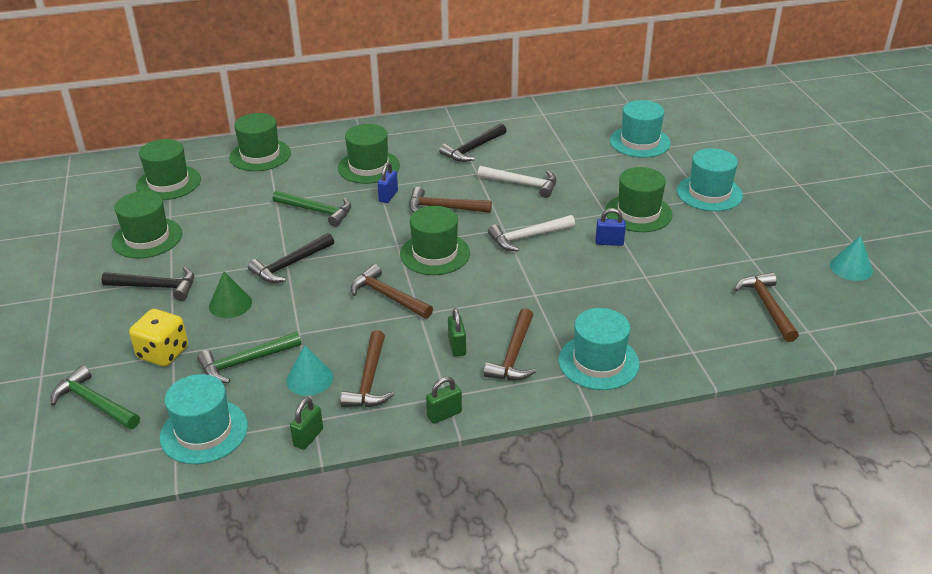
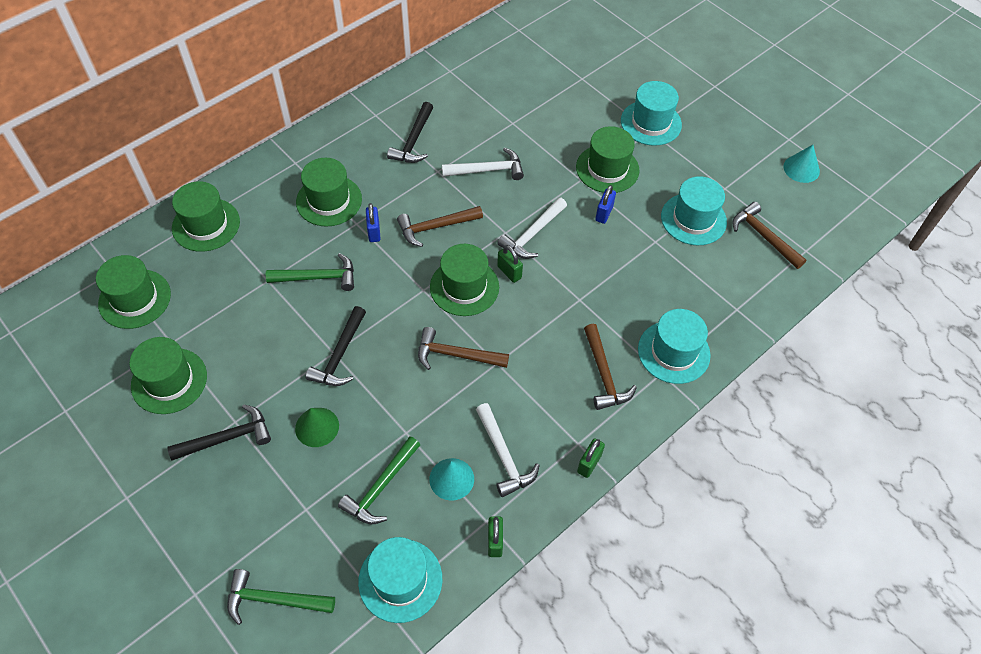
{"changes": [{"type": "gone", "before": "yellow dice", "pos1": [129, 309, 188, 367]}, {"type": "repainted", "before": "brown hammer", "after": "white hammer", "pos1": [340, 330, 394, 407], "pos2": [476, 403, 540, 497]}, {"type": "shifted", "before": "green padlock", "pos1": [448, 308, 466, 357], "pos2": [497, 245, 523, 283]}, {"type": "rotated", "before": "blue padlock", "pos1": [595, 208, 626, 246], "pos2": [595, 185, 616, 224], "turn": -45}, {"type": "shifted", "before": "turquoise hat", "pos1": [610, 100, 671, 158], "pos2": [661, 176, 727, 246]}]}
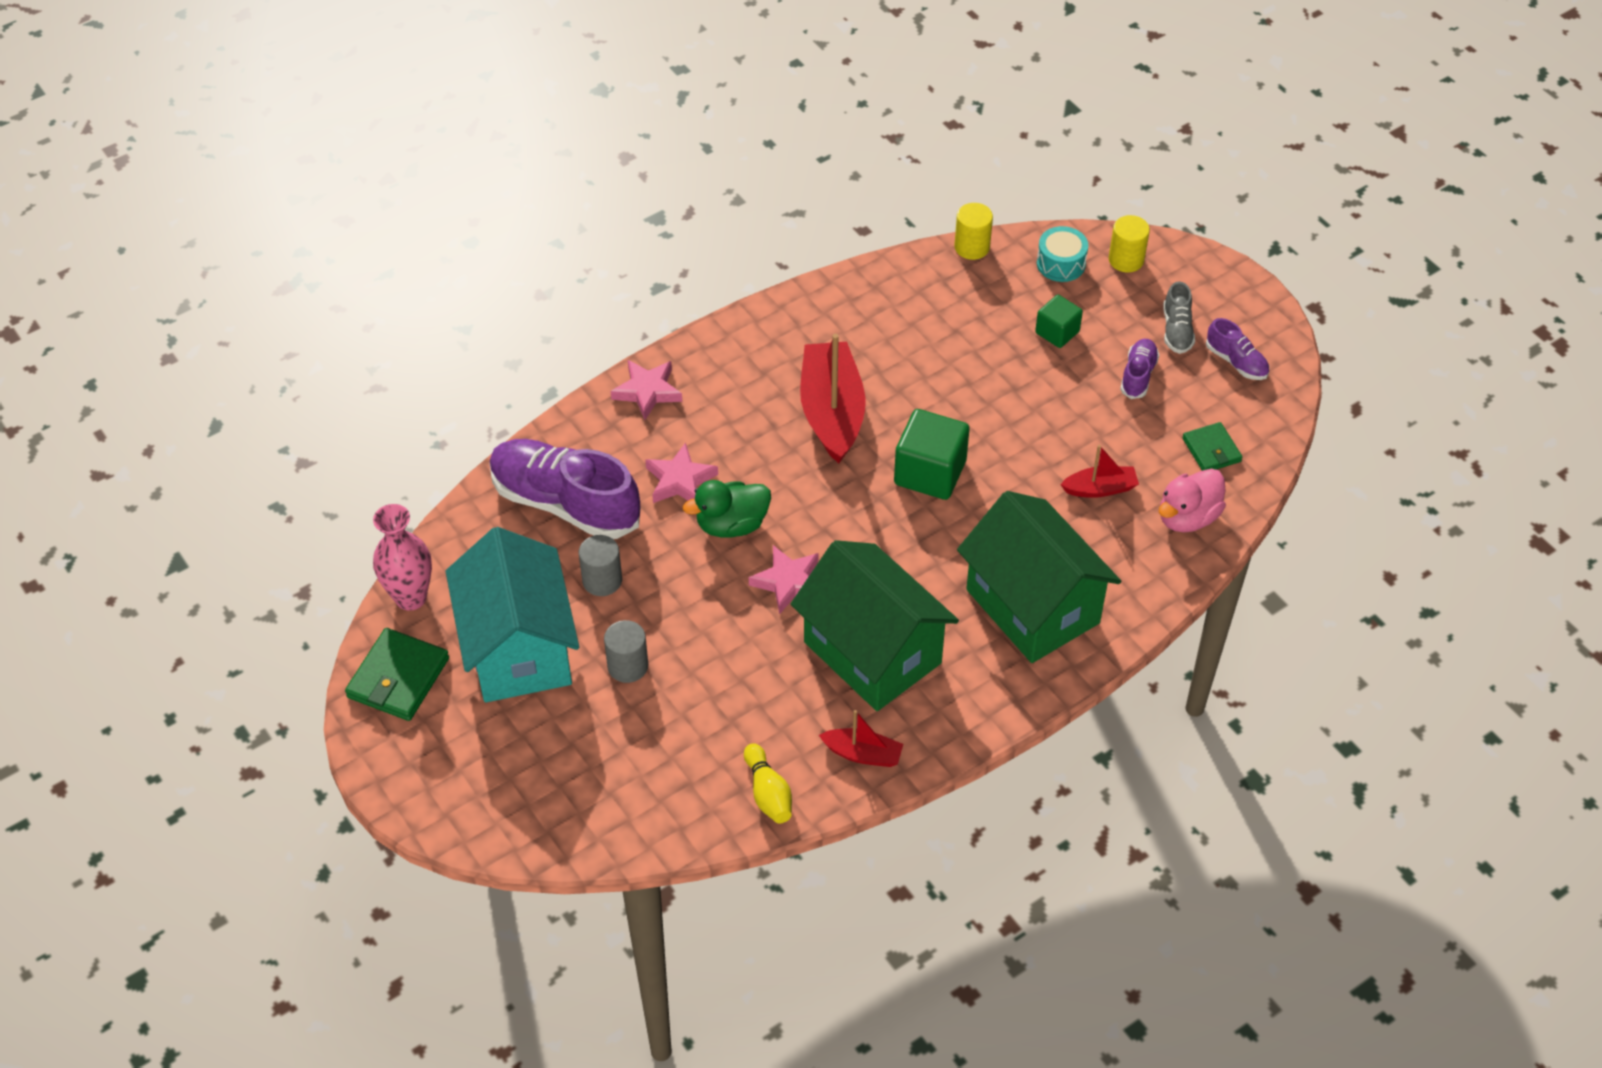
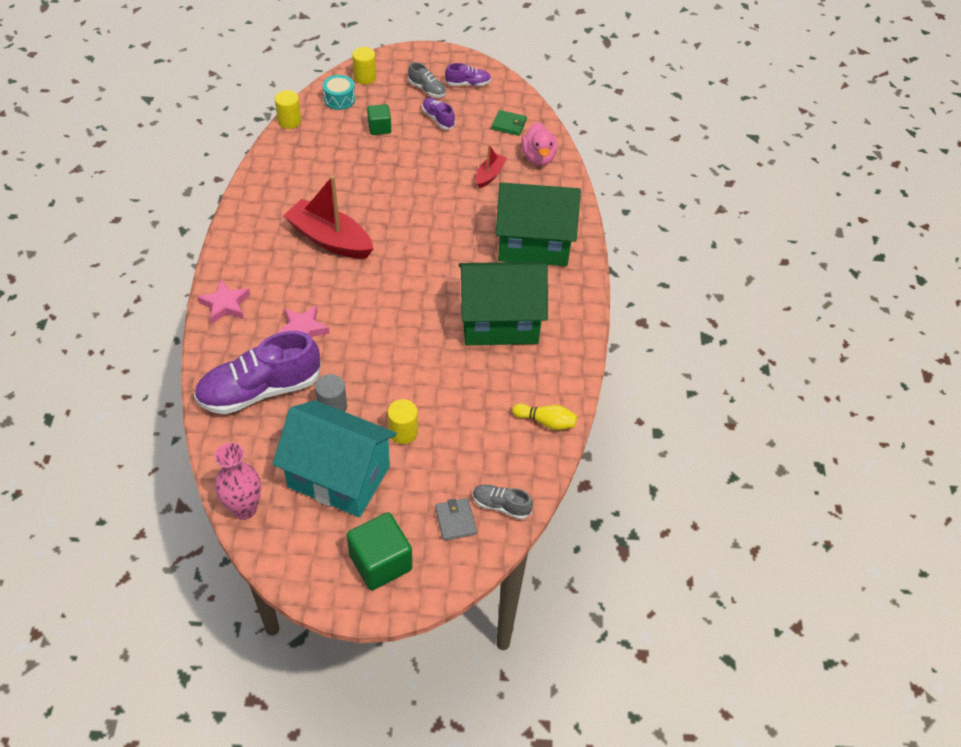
{"changes": [{"type": "gone", "before": "green wallet", "pos1": [345, 628, 449, 721]}, {"type": "repainted", "before": "grey cylinder", "after": "yellow cylinder", "pos1": [604, 620, 648, 683], "pos2": [388, 399, 418, 444]}, {"type": "gone", "before": "green duck", "pos1": [683, 480, 771, 538]}, {"type": "gone", "before": "pink star", "pos1": [749, 545, 818, 615]}, {"type": "gone", "before": "red boat", "pos1": [819, 710, 903, 767]}, {"type": "shifted", "before": "green cube", "pos1": [894, 409, 970, 500], "pos2": [347, 512, 413, 590]}, {"type": "new", "after": "grey wallet", "pos2": [435, 498, 477, 541]}, {"type": "new", "after": "grey shoe", "pos2": [473, 484, 533, 519]}]}
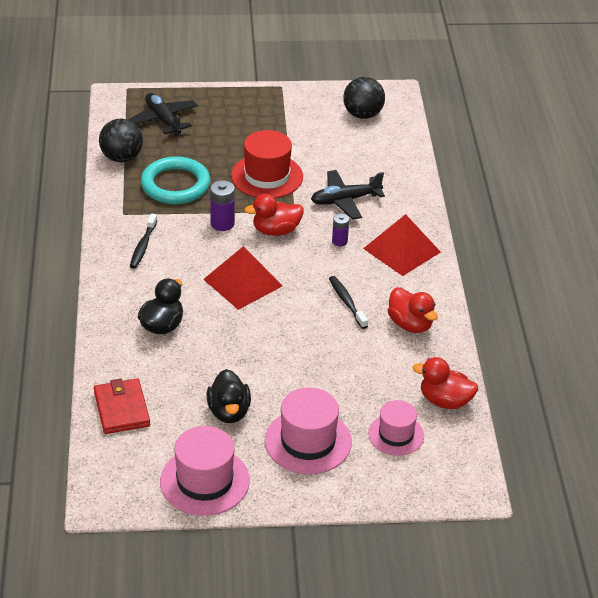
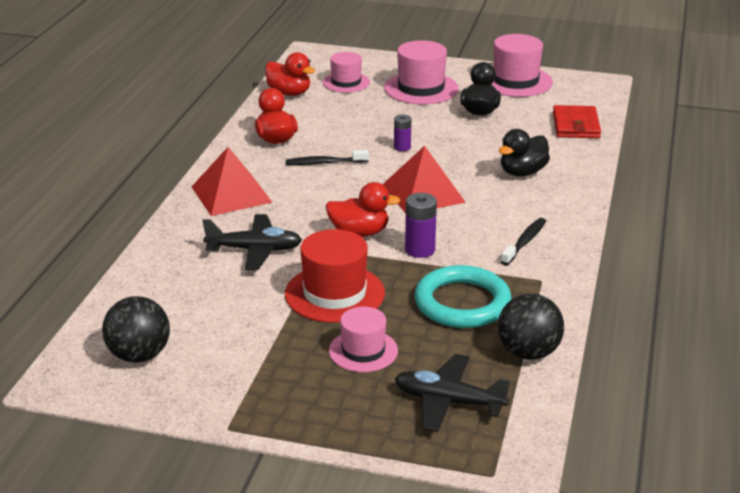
{"changes": [{"type": "rotated", "before": "black plane", "pos1": [128, 93, 198, 136], "pos2": [395, 354, 510, 432], "turn": 120}, {"type": "rotated", "before": "black toothbrush", "pos1": [329, 276, 368, 329], "pos2": [286, 150, 369, 165], "turn": 90}, {"type": "shifted", "before": "purple battery", "pos1": [332, 213, 349, 246], "pos2": [394, 115, 411, 151]}, {"type": "new", "after": "pink hat", "pos2": [329, 307, 398, 372]}]}
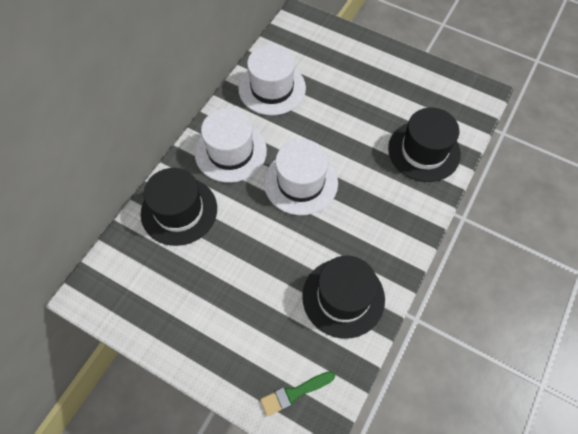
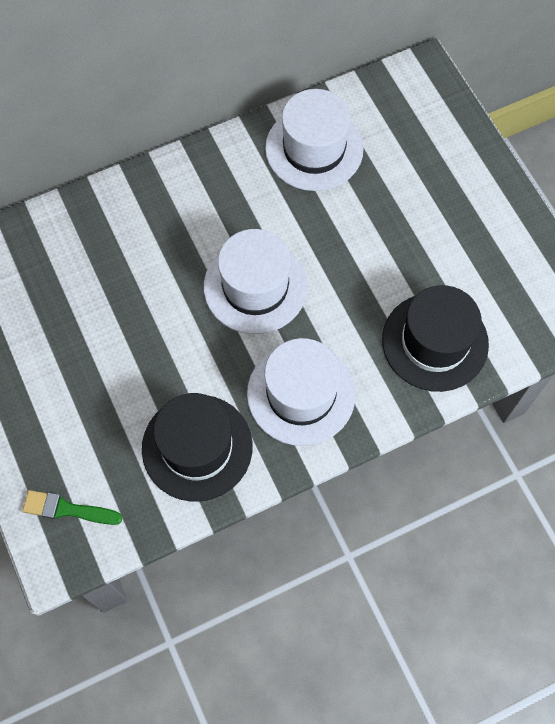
{"changes": [{"type": "gone", "before": "black hat", "pos1": [141, 168, 217, 246]}, {"type": "shifted", "before": "white hat", "pos1": [195, 108, 267, 183], "pos2": [247, 338, 356, 446]}]}
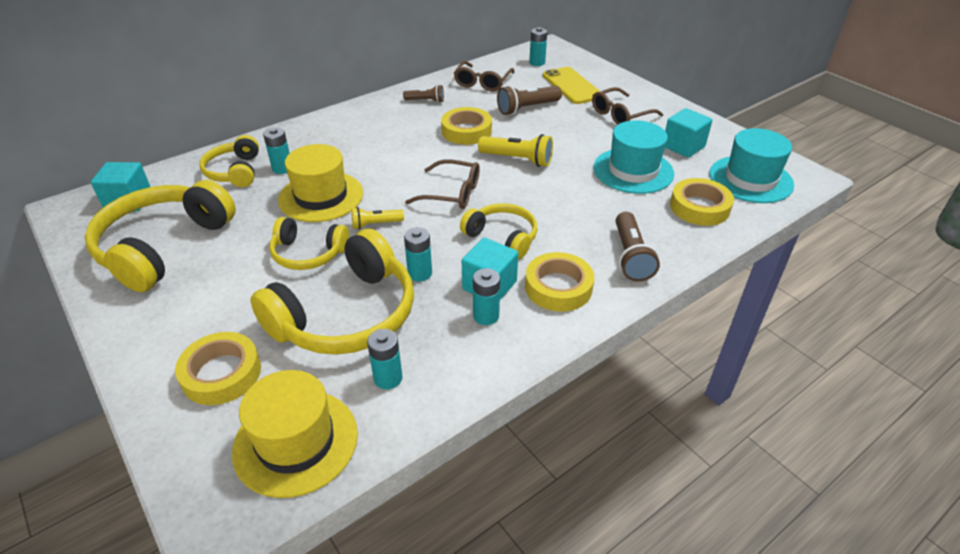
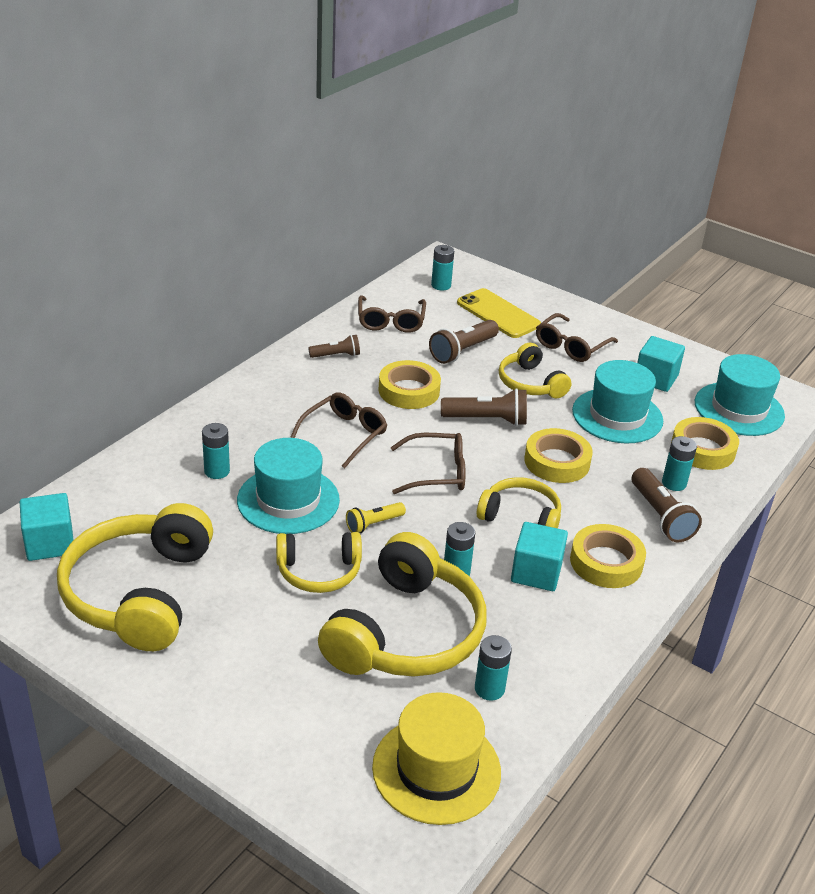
{"changes": [{"type": "shifted", "before": "yellow tape", "pos1": [175, 332, 261, 405], "pos2": [524, 428, 592, 483]}, {"type": "shifted", "before": "yellow headphones", "pos1": [200, 135, 259, 187], "pos2": [499, 343, 571, 399]}, {"type": "repainted", "before": "yellow hat", "after": "turquoise hat", "pos1": [278, 144, 363, 222], "pos2": [237, 438, 340, 534]}, {"type": "shifted", "before": "turquoise battery", "pos1": [473, 268, 500, 325], "pos2": [662, 436, 697, 491]}, {"type": "repainted", "before": "yellow flashlight", "after": "brown flashlight", "pos1": [478, 134, 553, 167], "pos2": [441, 388, 527, 426]}, {"type": "new", "after": "brown glasses", "pos2": [290, 392, 387, 469]}]}
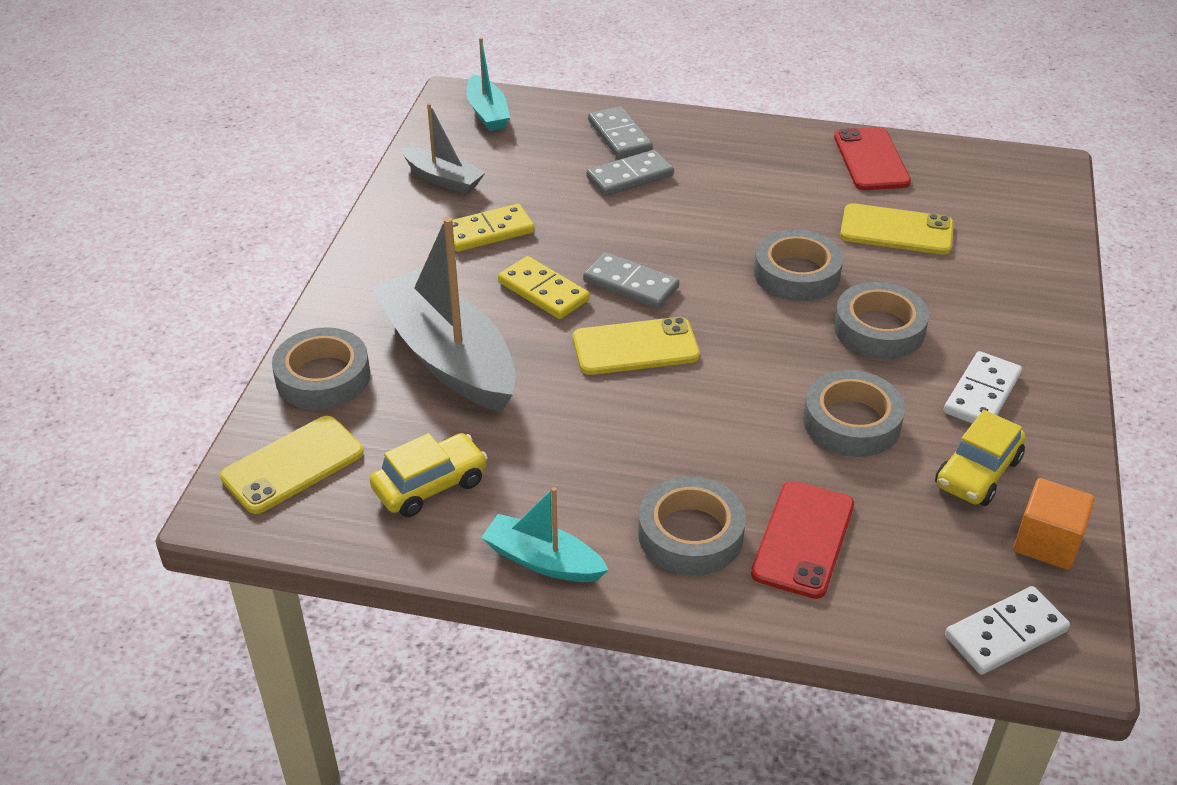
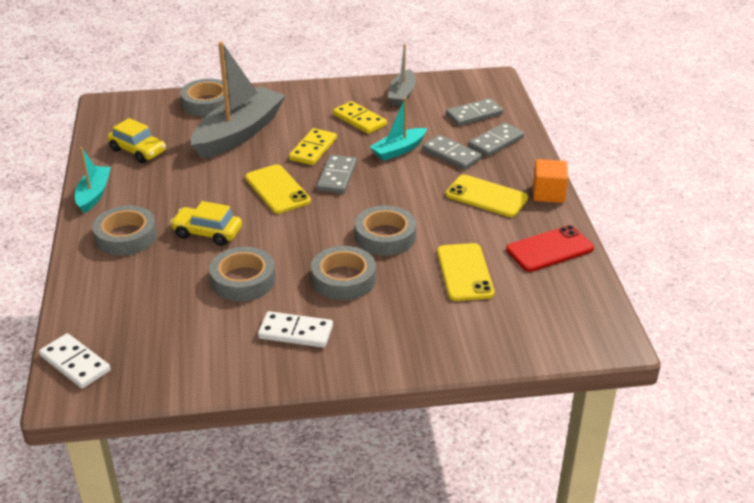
{"changes": [{"type": "shifted", "before": "yellow phone", "pos1": [220, 416, 364, 514], "pos2": [446, 175, 528, 217]}, {"type": "shifted", "before": "turquoise boat", "pos1": [466, 38, 510, 131], "pos2": [370, 98, 427, 161]}, {"type": "gone", "before": "red phone", "pos1": [751, 481, 854, 599]}, {"type": "shifted", "before": "yellow car", "pos1": [935, 410, 1026, 506], "pos2": [170, 201, 242, 246]}, {"type": "shifted", "before": "orange cube", "pos1": [1013, 478, 1095, 570], "pos2": [533, 159, 568, 203]}, {"type": "new", "after": "grey domino", "pos2": [446, 98, 503, 126]}]}
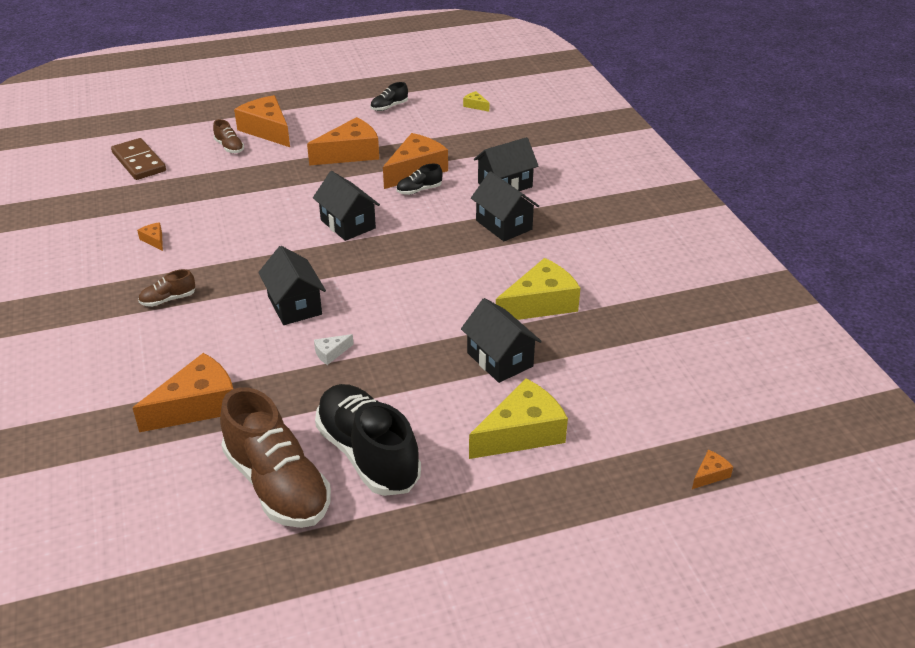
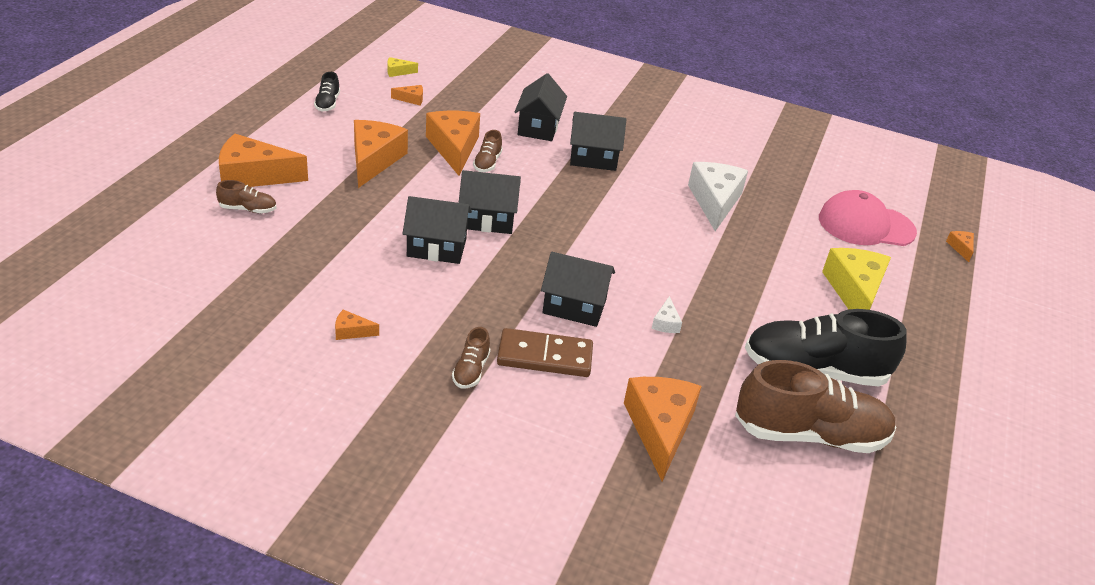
{"changes": [{"type": "shifted", "before": "brown domino", "pos1": [111, 138, 166, 180], "pos2": [497, 328, 593, 377]}, {"type": "repainted", "before": "black shoe", "after": "brown shoe", "pos1": [396, 164, 443, 195], "pos2": [473, 130, 502, 172]}, {"type": "shifted", "before": "black house", "pos1": [461, 298, 542, 383], "pos2": [403, 196, 472, 264]}, {"type": "repainted", "before": "yellow cheese", "after": "white cheese", "pos1": [496, 258, 580, 320], "pos2": [688, 162, 748, 231]}, {"type": "new", "after": "orange cheese", "pos2": [391, 85, 423, 105]}, {"type": "new", "after": "pink cap", "pos2": [819, 190, 917, 246]}]}
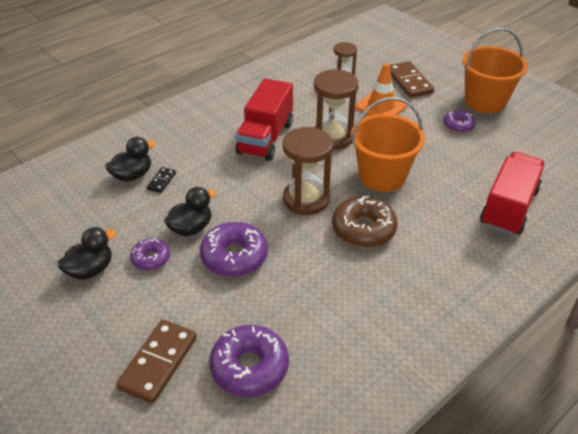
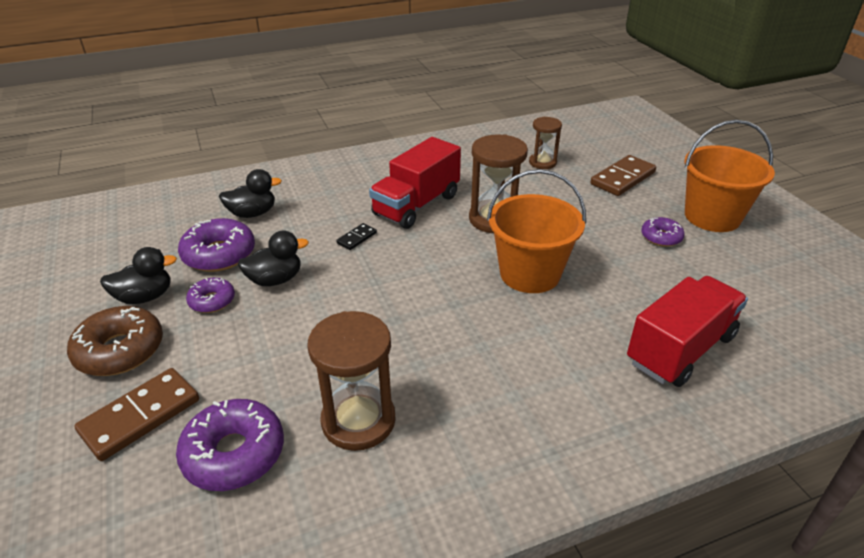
{"changes": [{"type": "shifted", "before": "black domino", "pos1": [147, 167, 176, 193], "pos2": [336, 223, 377, 250]}, {"type": "shifted", "before": "purple donut", "pos1": [200, 222, 268, 277], "pos2": [178, 218, 255, 272]}, {"type": "shifted", "before": "brown hourglass", "pos1": [282, 127, 333, 215], "pos2": [307, 311, 396, 451]}, {"type": "shifted", "before": "brown donut", "pos1": [332, 196, 398, 248], "pos2": [67, 306, 163, 376]}, {"type": "gone", "before": "orange traffic cone", "pos1": [356, 63, 407, 116]}, {"type": "rotated", "before": "brown domino", "pos1": [390, 61, 434, 98], "pos2": [590, 155, 657, 196], "turn": 45}]}
